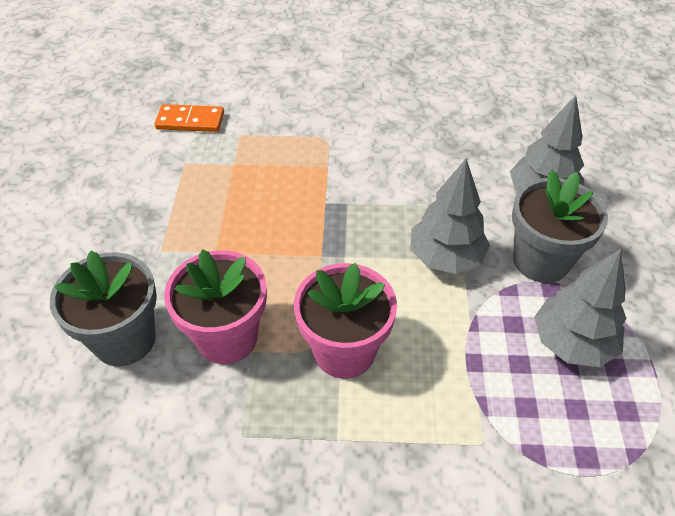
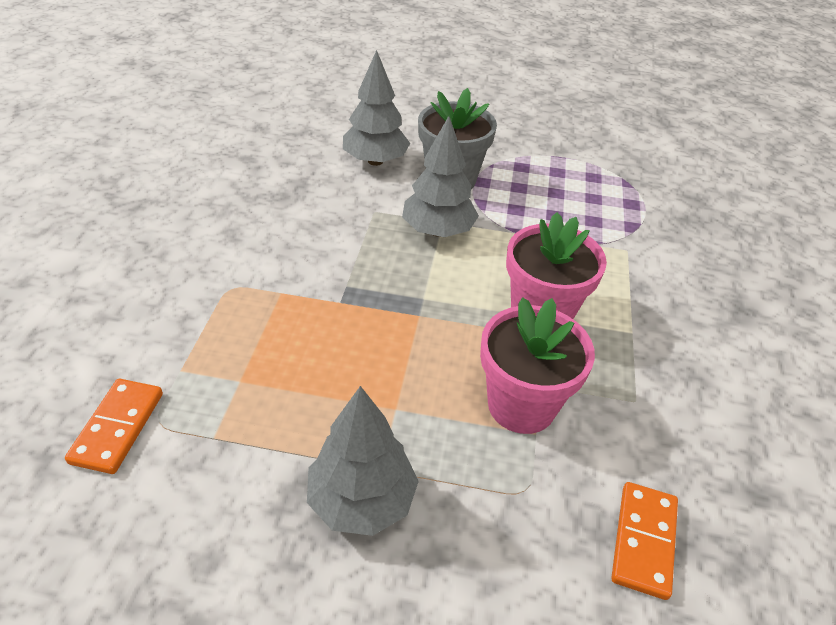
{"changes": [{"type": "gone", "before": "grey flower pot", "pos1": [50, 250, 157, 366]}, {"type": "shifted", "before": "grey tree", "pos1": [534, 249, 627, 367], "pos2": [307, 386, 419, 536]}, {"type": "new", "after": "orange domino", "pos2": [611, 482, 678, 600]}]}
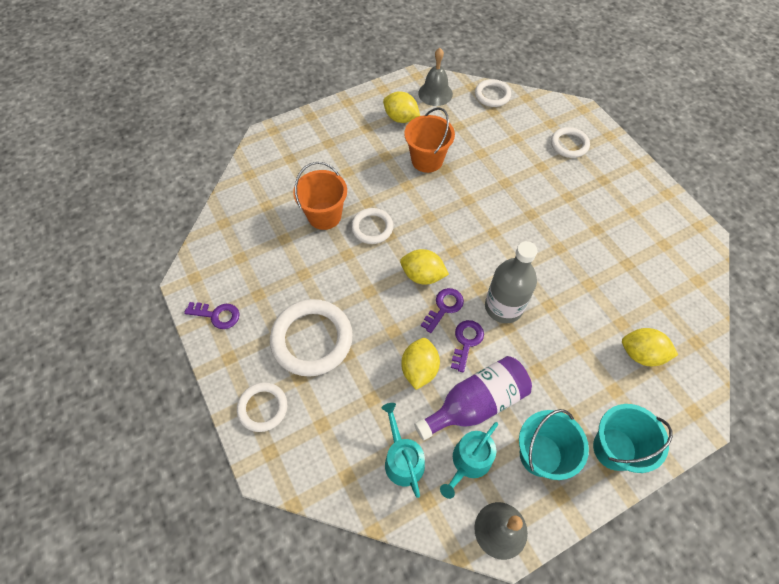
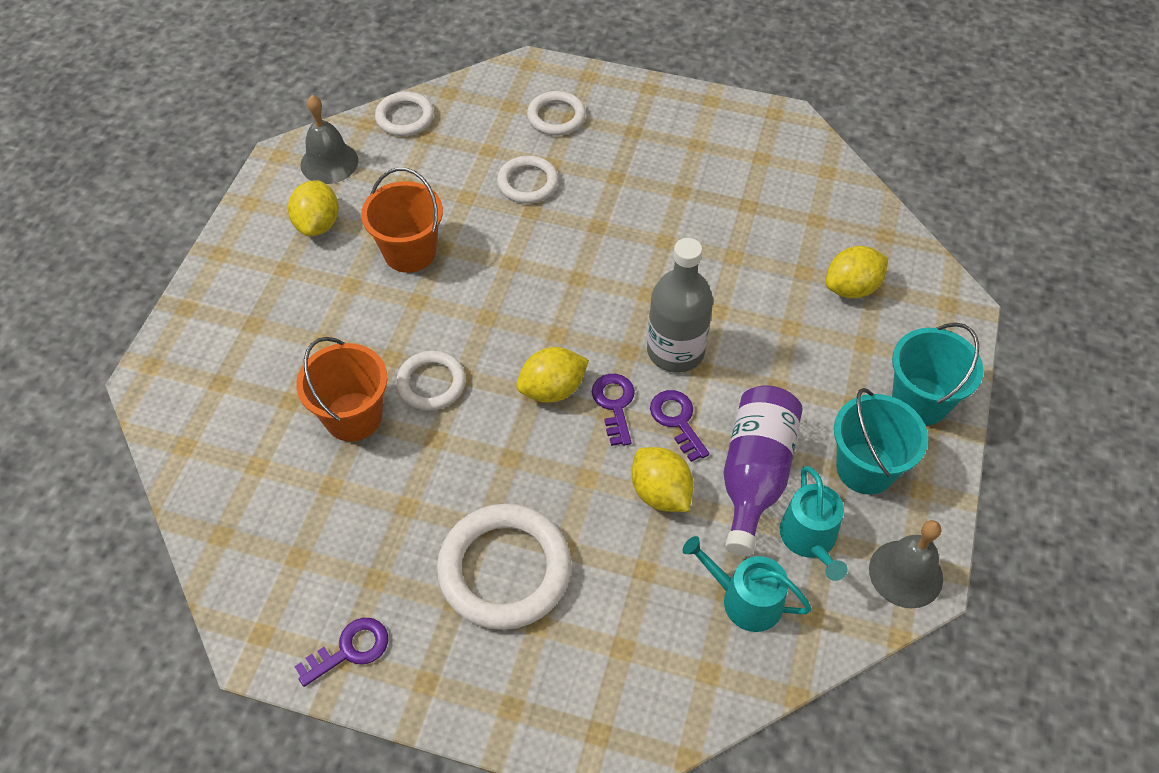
{"changes": [{"type": "shifted", "before": "white ring", "pos1": [237, 382, 287, 432], "pos2": [497, 156, 559, 204]}, {"type": "rotated", "before": "yellow lemon", "pos1": [383, 91, 420, 123], "pos2": [288, 180, 339, 236], "turn": -75}]}
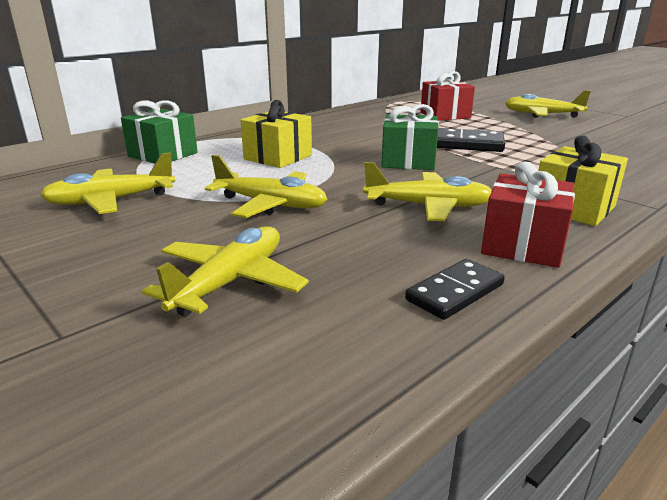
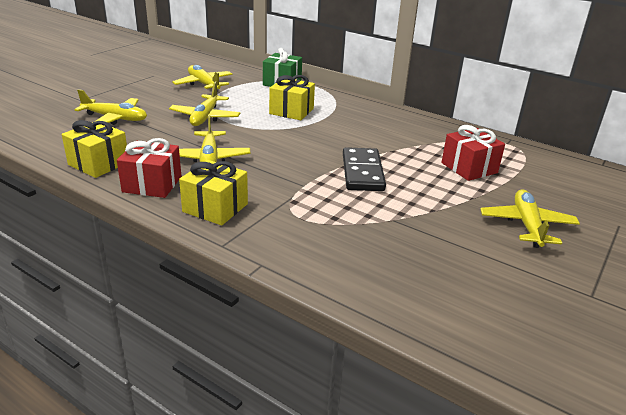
{"changes": [{"type": "gone", "before": "green gift", "pos1": [381, 104, 439, 170]}, {"type": "swapped", "before": "black domino", "after": "yellow gift", "pos1": [405, 259, 505, 320], "pos2": [62, 120, 127, 178]}]}
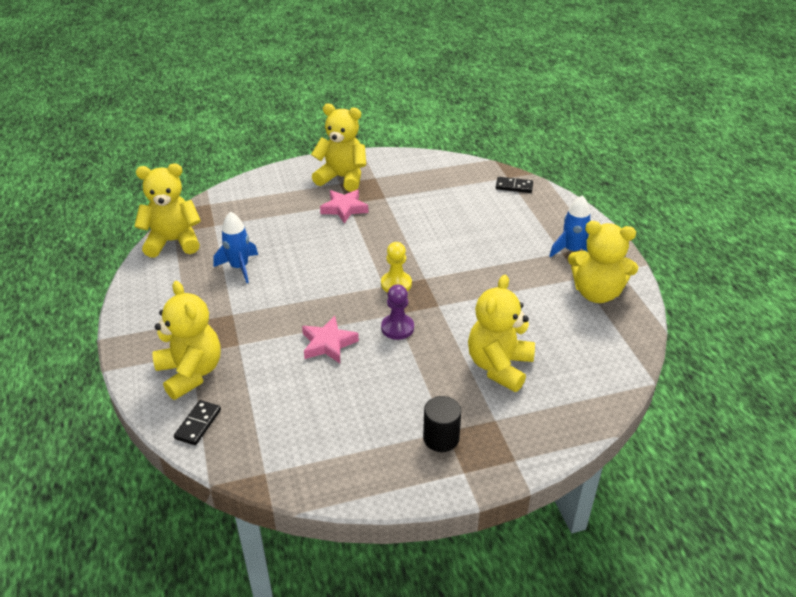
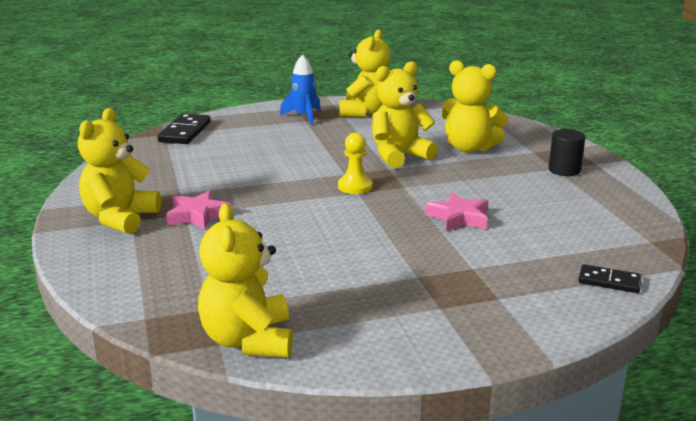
{"changes": [{"type": "shifted", "before": "yellow teddy bear", "pos1": [152, 281, 221, 400], "pos2": [372, 61, 438, 168]}, {"type": "gone", "before": "blue rocket", "pos1": [213, 212, 258, 283]}, {"type": "gone", "before": "purple pawn", "pos1": [381, 284, 414, 340]}, {"type": "scaled", "before": "black domino", "pos1": [496, 177, 533, 193], "pos2": [157, 113, 211, 144], "scale": 1.6}]}
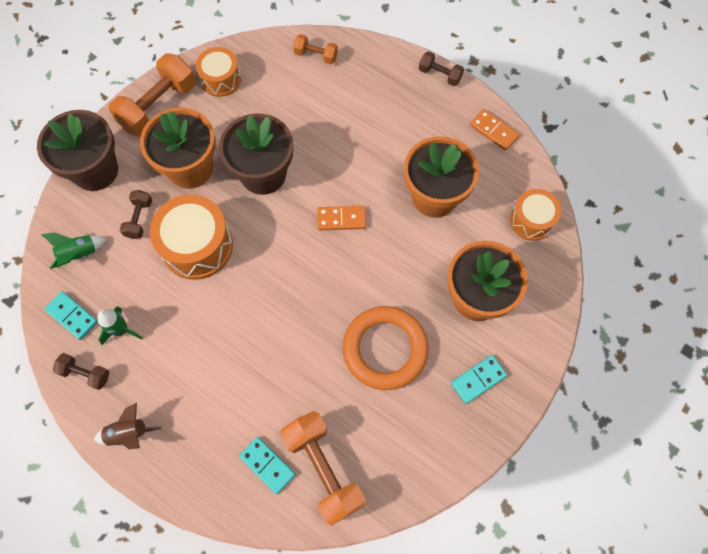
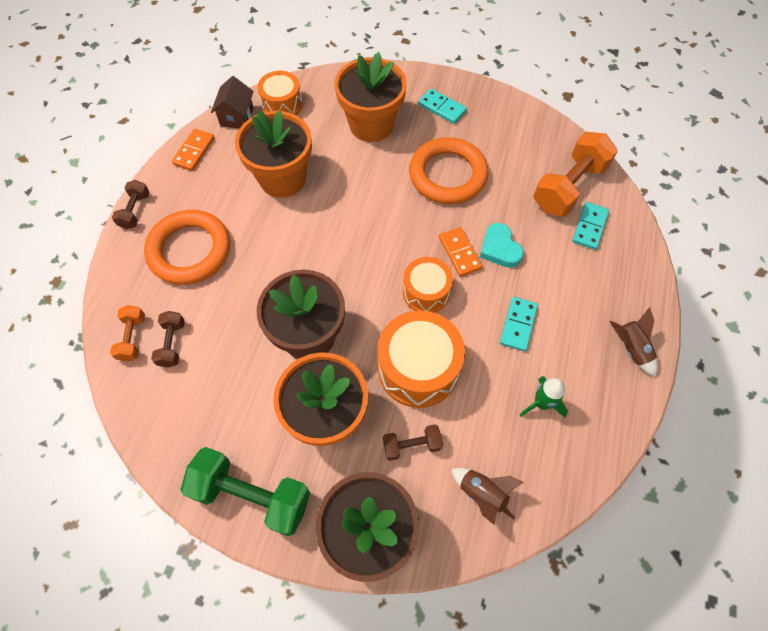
{"changes": [{"type": "repainted", "before": "green rocket", "after": "brown rocket", "pos1": [41, 232, 107, 269], "pos2": [451, 468, 524, 525]}, {"type": "shifted", "before": "turquoise domino", "pos1": [44, 291, 98, 340], "pos2": [500, 297, 538, 352]}, {"type": "shifted", "before": "brown dumbbell", "pos1": [53, 353, 109, 390], "pos2": [151, 311, 185, 367]}, {"type": "repainted", "before": "orange dumbbell", "after": "green dumbbell", "pos1": [108, 54, 196, 136], "pos2": [181, 447, 310, 536]}, {"type": "shifted", "before": "orange drum", "pos1": [196, 47, 241, 97], "pos2": [403, 257, 453, 313]}, {"type": "shifted", "before": "orange domino", "pos1": [317, 206, 366, 230], "pos2": [439, 227, 483, 277]}, {"type": "new", "after": "orange ring", "pos2": [144, 210, 230, 285]}, {"type": "new", "after": "brown house", "pos2": [211, 76, 254, 129]}, {"type": "new", "after": "turquoise heart", "pos2": [480, 223, 524, 268]}]}
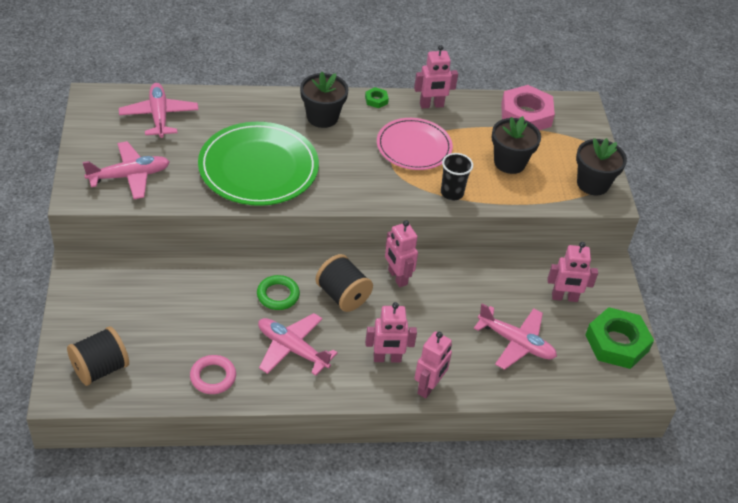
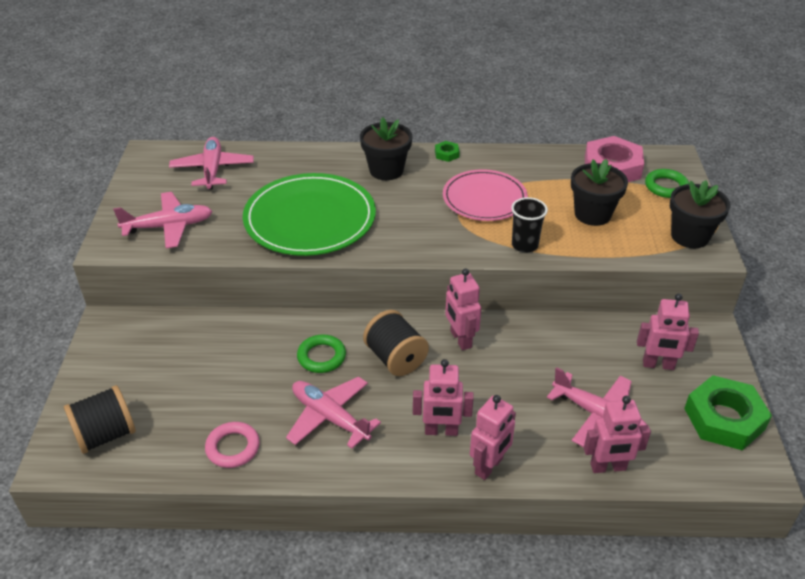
{"changes": [{"type": "shifted", "before": "pink robot", "pos1": [414, 45, 458, 109], "pos2": [584, 396, 651, 473]}, {"type": "new", "after": "green ring", "pos2": [645, 169, 689, 198]}]}
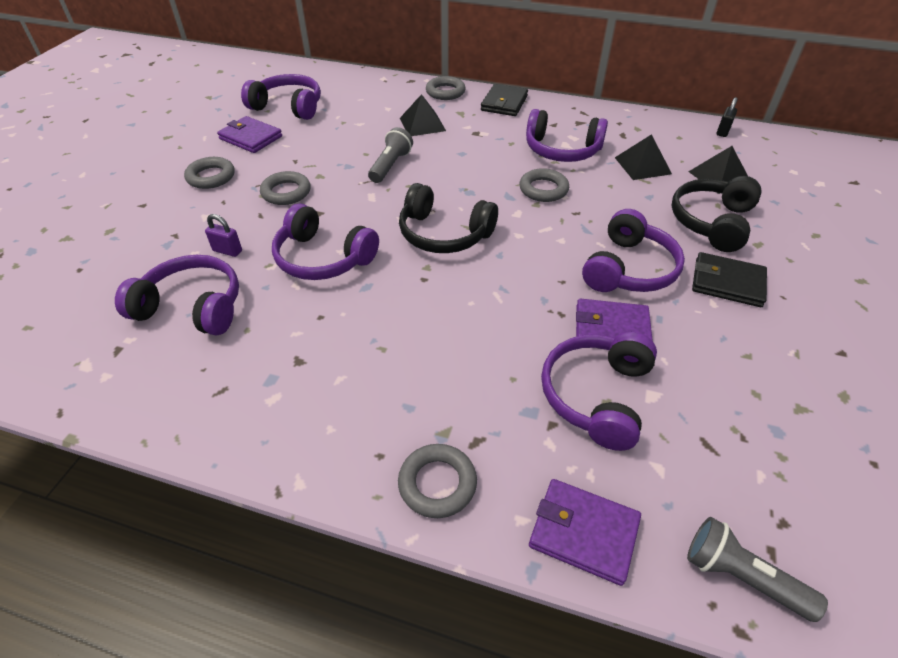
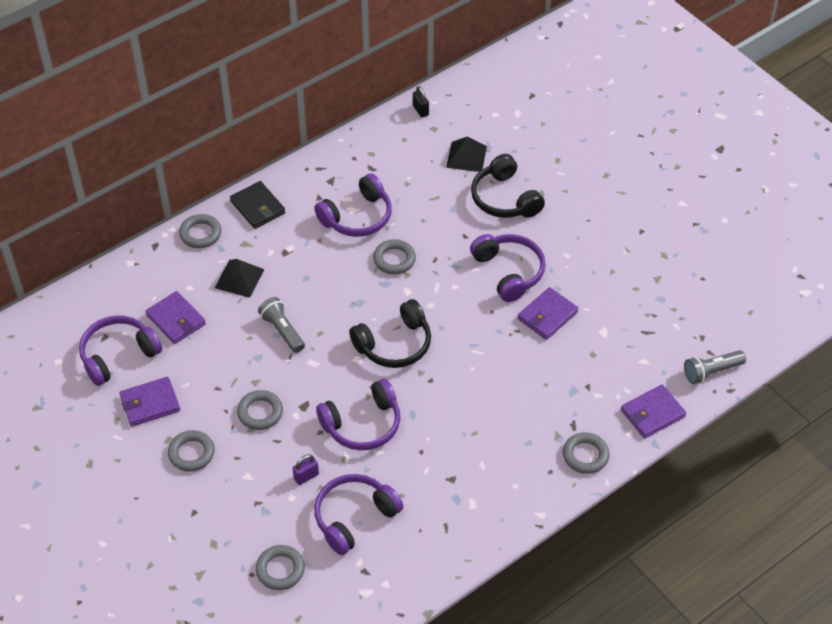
{"changes": [{"type": "gone", "before": "purple headphones", "pos1": [541, 332, 657, 451]}, {"type": "gone", "before": "black pyramid", "pos1": [615, 134, 672, 180]}, {"type": "gone", "before": "black wallet", "pos1": [692, 252, 767, 307]}, {"type": "new", "after": "purple wallet", "pos2": [145, 291, 206, 344]}, {"type": "new", "after": "grey ring", "pos2": [256, 545, 305, 590]}]}
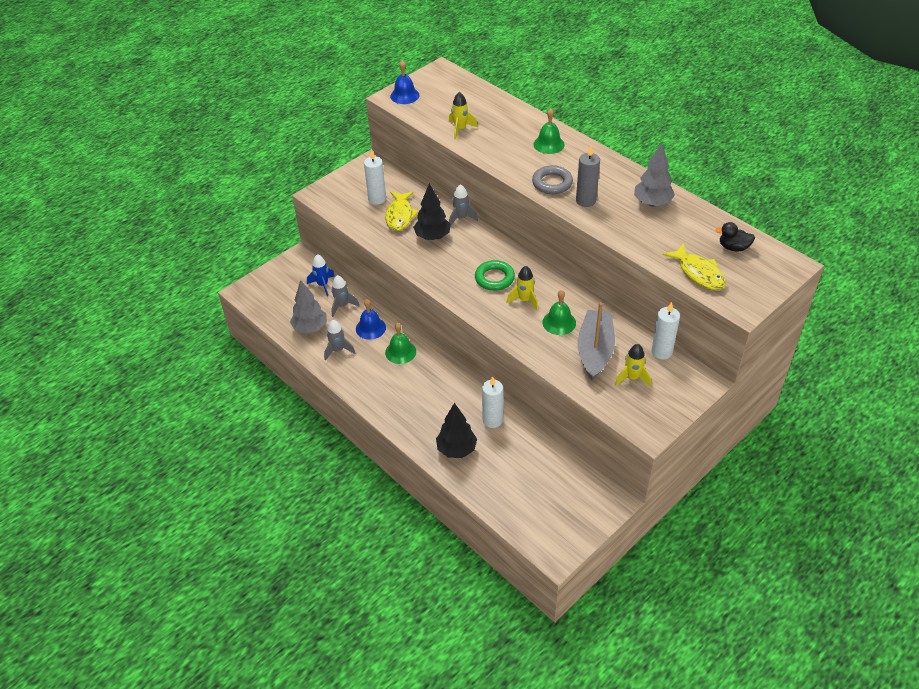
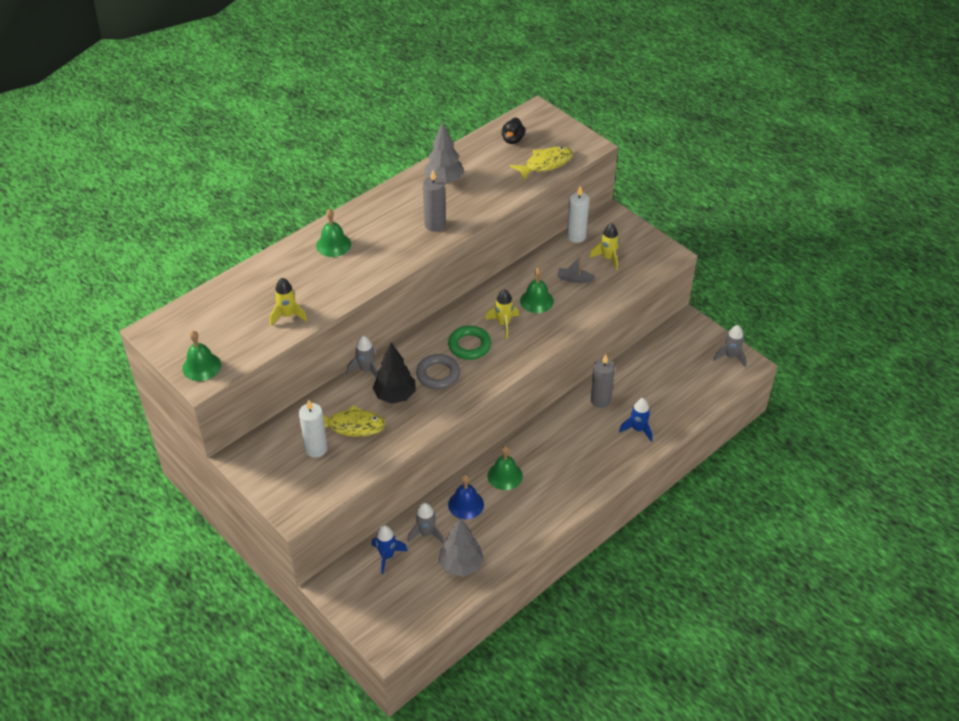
{"changes": [{"type": "shifted", "before": "grey rocket", "pos1": [324, 320, 355, 361], "pos2": [713, 325, 747, 367]}, {"type": "repainted", "before": "blue bell", "after": "green bell", "pos1": [390, 61, 419, 104], "pos2": [182, 331, 221, 381]}, {"type": "swapped", "before": "black tree", "after": "blue rocket", "pos1": [436, 403, 477, 458], "pos2": [619, 398, 652, 442]}, {"type": "repainted", "before": "white candle", "after": "grey candle", "pos1": [482, 376, 503, 428], "pos2": [591, 355, 615, 408]}, {"type": "shifted", "before": "grey ring", "pos1": [532, 165, 573, 194], "pos2": [416, 354, 460, 389]}, {"type": "scaled", "before": "grey boat", "pos1": [578, 302, 615, 381], "pos2": [557, 255, 595, 283], "scale": 0.45}]}
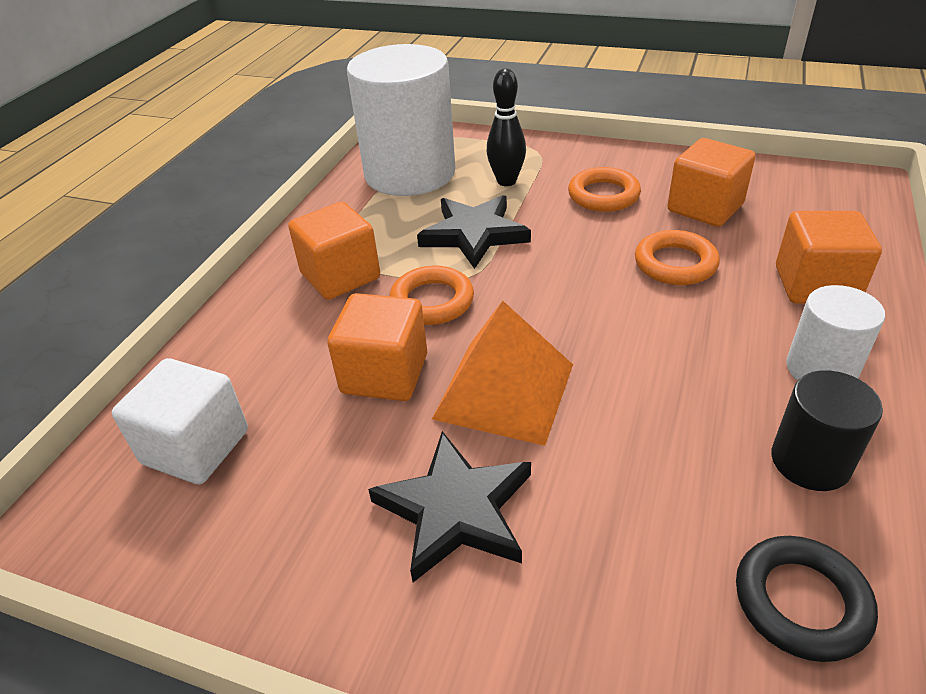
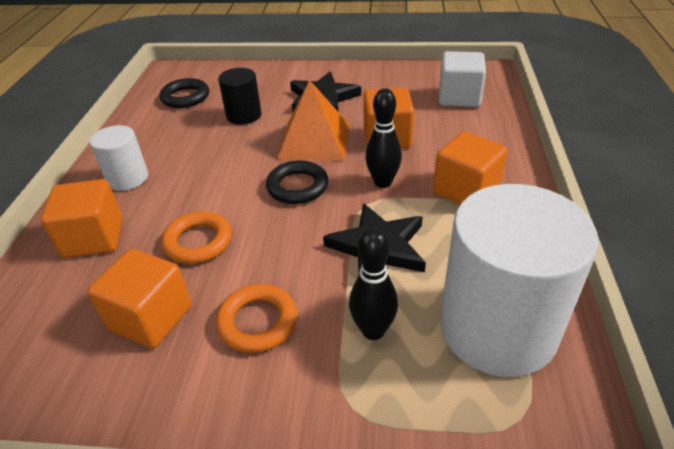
{"changes": [{"type": "swapped", "before": "orange ring", "after": "black bowling pin", "pos1": [389, 266, 474, 325], "pos2": [365, 88, 402, 188]}, {"type": "shifted", "before": "black cylinder", "pos1": [771, 370, 883, 491], "pos2": [218, 68, 262, 125]}, {"type": "new", "after": "black ring", "pos2": [266, 160, 328, 204]}]}
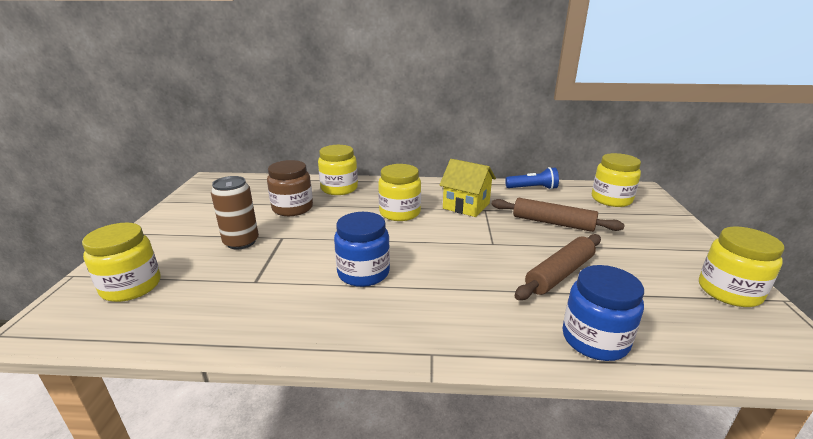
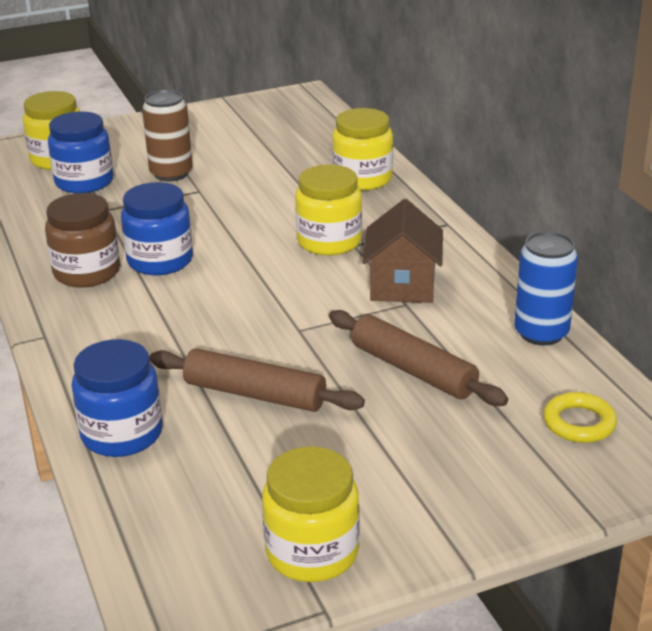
{"changes": [{"type": "shifted", "before": "brown jar", "pos1": [267, 160, 313, 216], "pos2": [45, 193, 120, 288]}, {"type": "repainted", "before": "yellow house", "after": "brown house", "pos1": [439, 159, 496, 217], "pos2": [362, 199, 443, 303]}, {"type": "rotated", "before": "brown rolling pin", "pos1": [492, 198, 625, 232], "pos2": [329, 310, 508, 406], "turn": -45}, {"type": "swapped", "before": "blue flashlight", "after": "blue can", "pos1": [505, 167, 559, 190], "pos2": [514, 231, 578, 345]}, {"type": "swapped", "before": "yellow jar", "after": "yellow ring", "pos1": [592, 153, 641, 207], "pos2": [543, 392, 617, 443]}, {"type": "new", "after": "blue jar", "pos2": [48, 112, 114, 193]}]}
